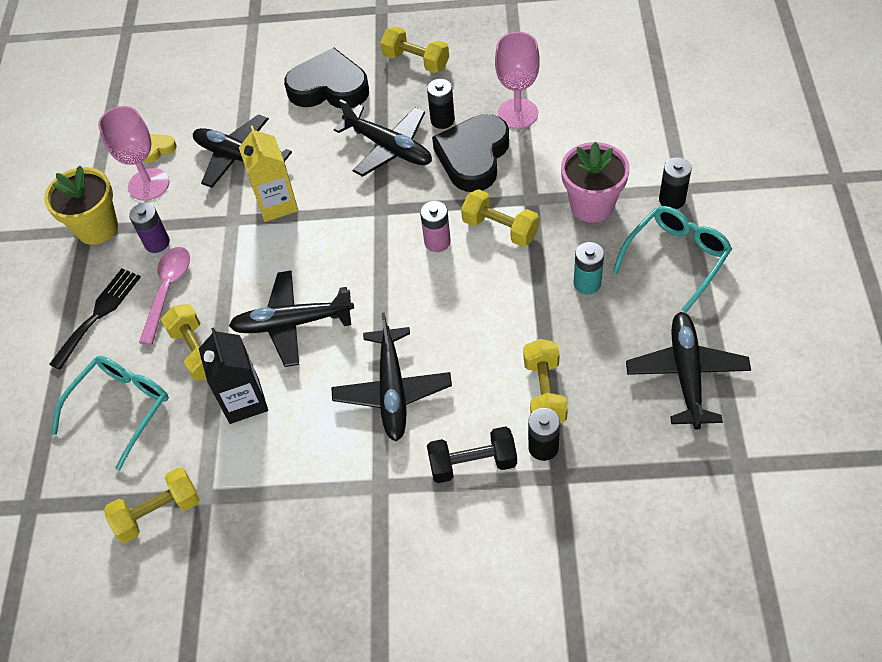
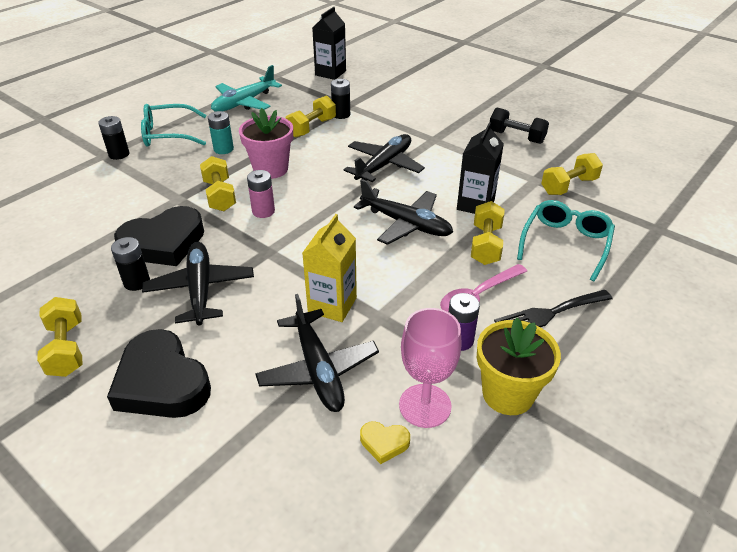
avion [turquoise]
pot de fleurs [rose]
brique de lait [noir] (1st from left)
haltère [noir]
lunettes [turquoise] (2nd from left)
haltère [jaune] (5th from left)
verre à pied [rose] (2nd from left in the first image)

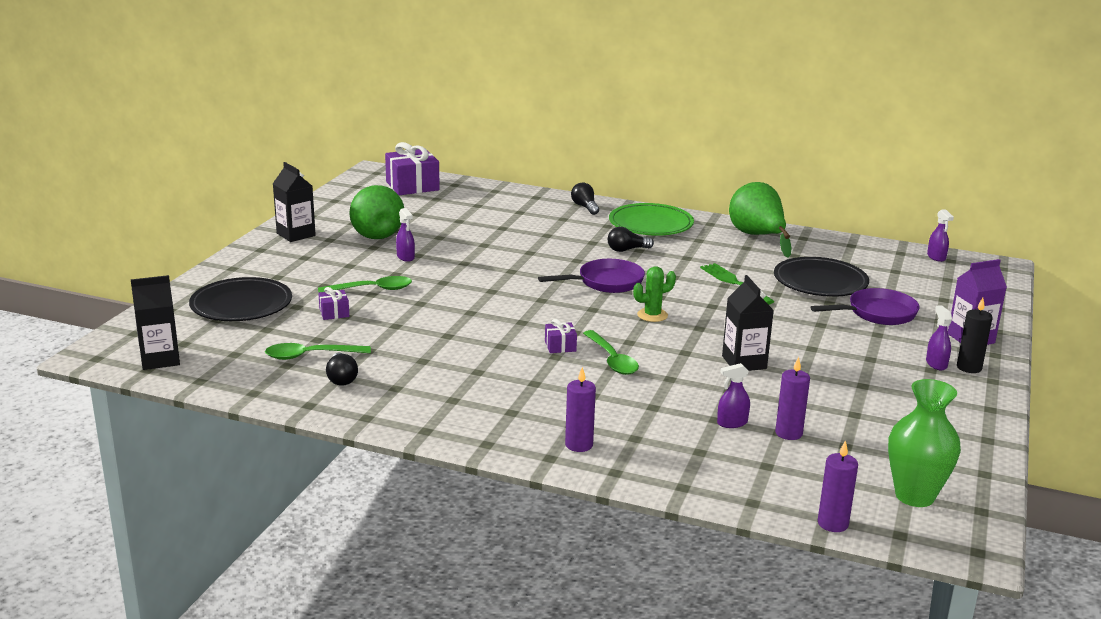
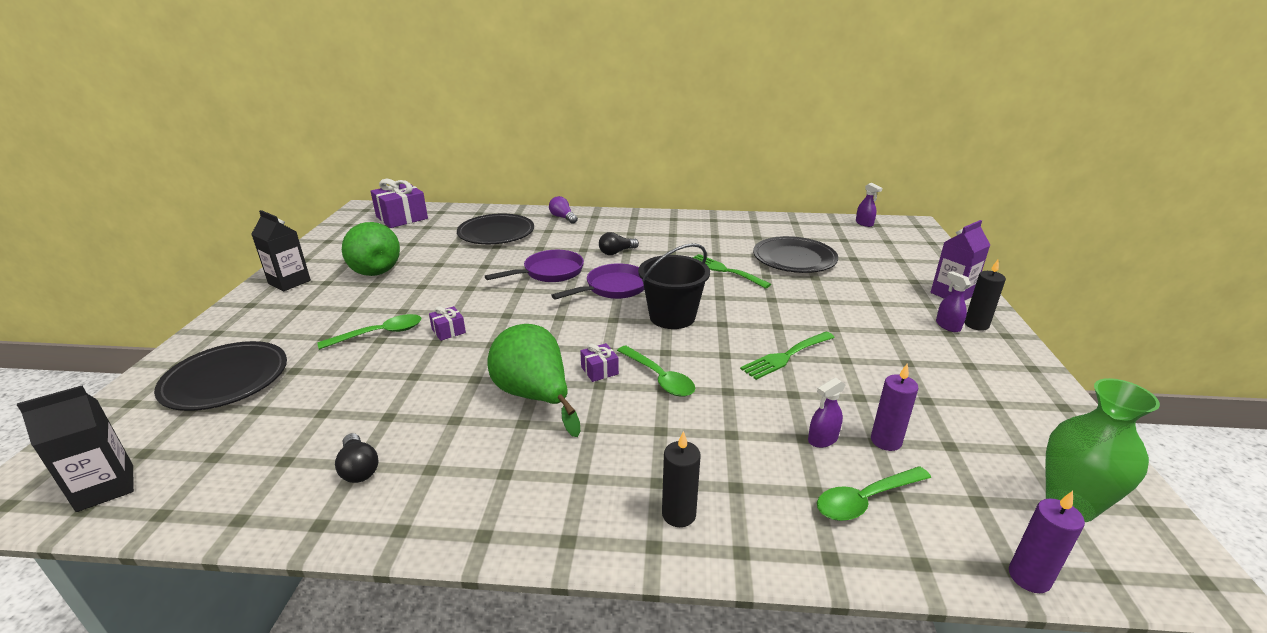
cadeau [violet] (2nd from left)
assiette [noir] (2nd from left)
poêle [violet] (1st from left)
poire [vert] (2nd from left)
ampoule [violet]
seau [noir]
bougie [noir] (1st from left)
fourchette [vert] (2nd from left)
cuillère [vert] (3rd from left)
vaporisateur [violet] (1st from left in the first image)
assiette [vert]

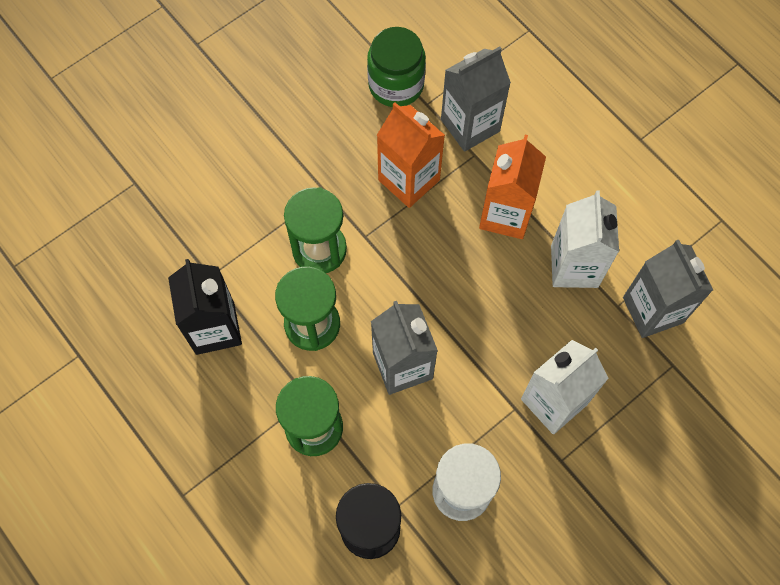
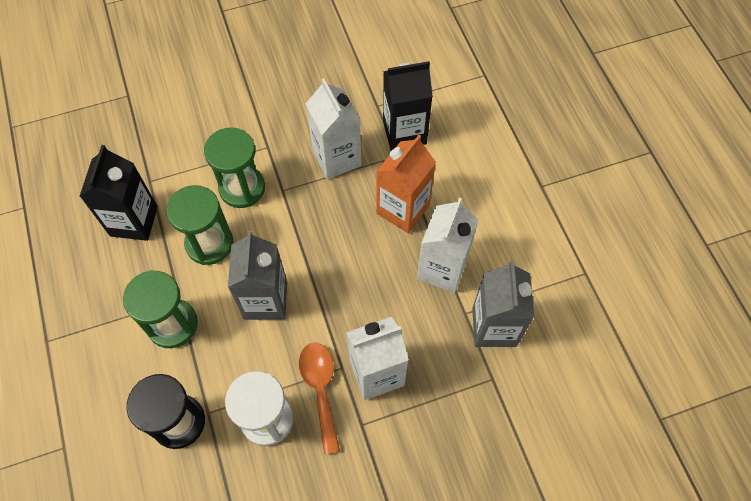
cuillère [orange]
brique de lait [blanc] (1st from left)
brique de lait [noir] (2nd from left)
bocal [vert]

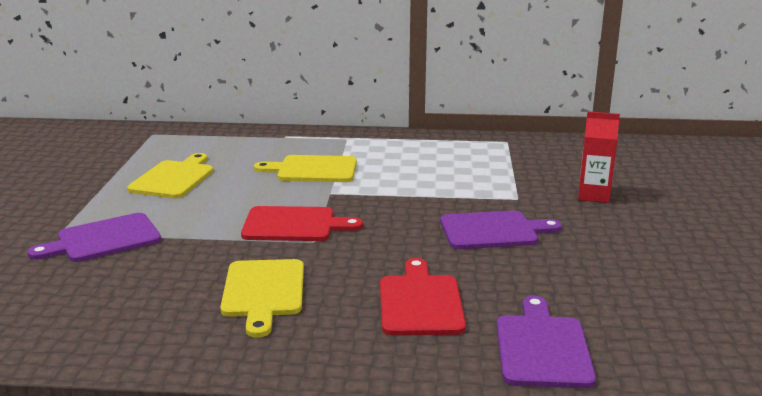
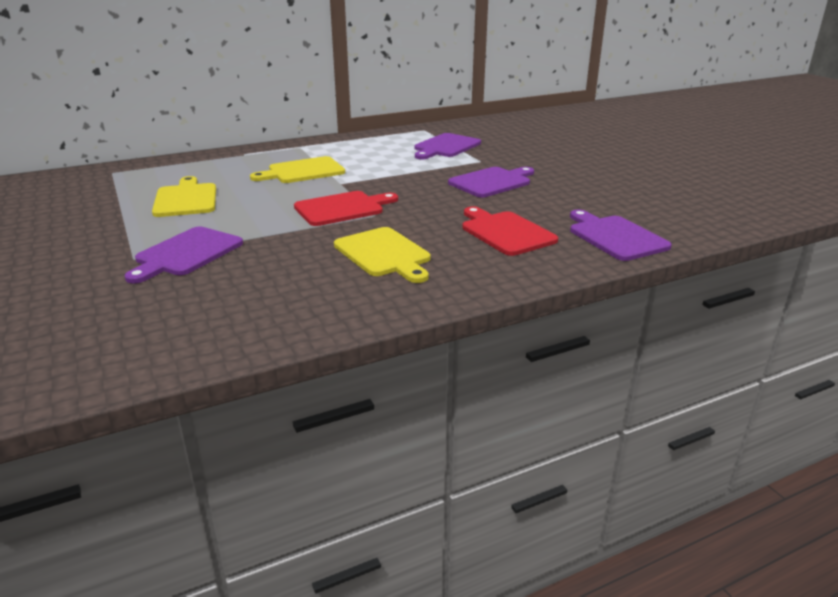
planche à découper [violet] (2nd from left)
brique de lait [rouge]

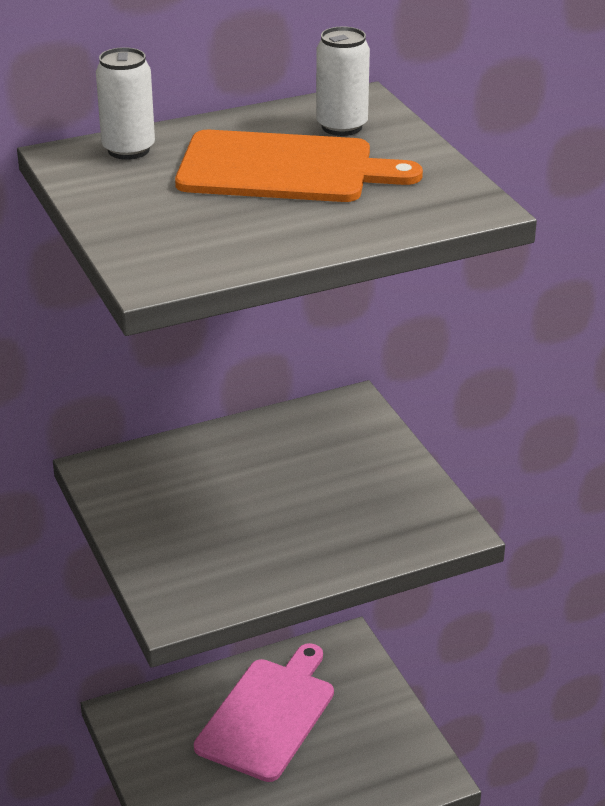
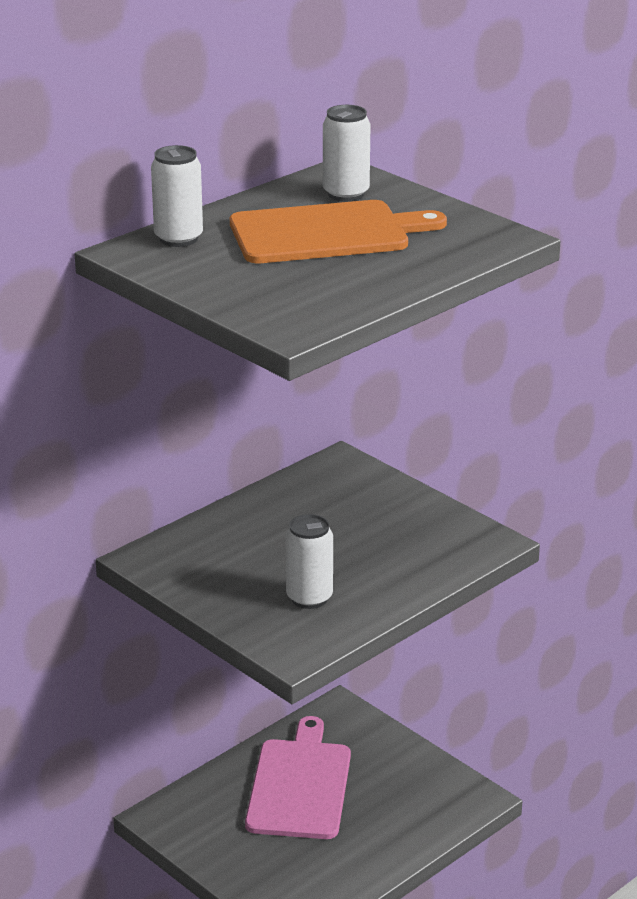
canette [blanc] (2nd from left)

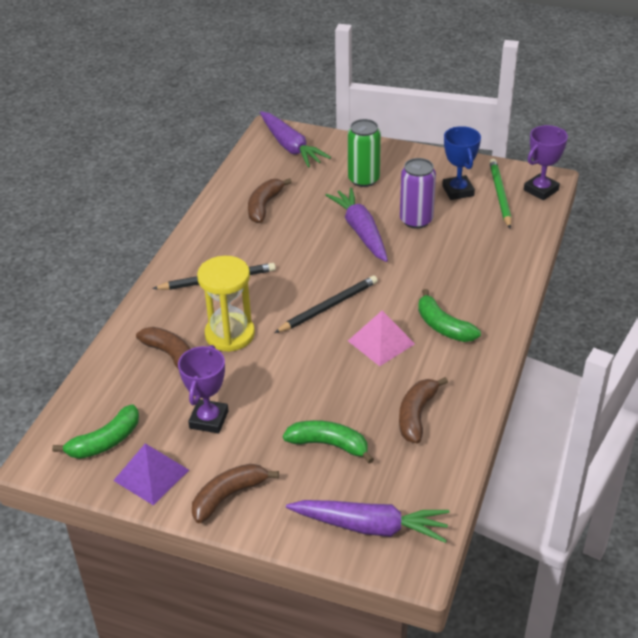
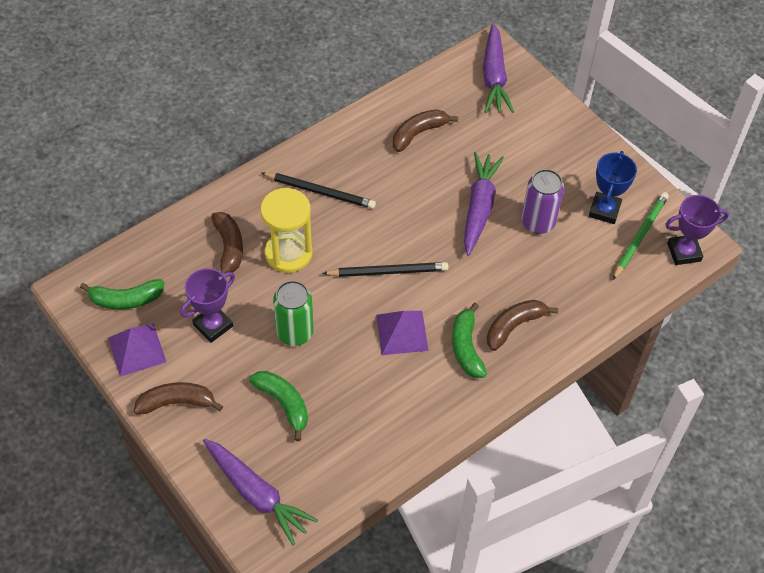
canette [vert]
pyramide [violet] (2nd from left)
banane [marron] (4th from left)

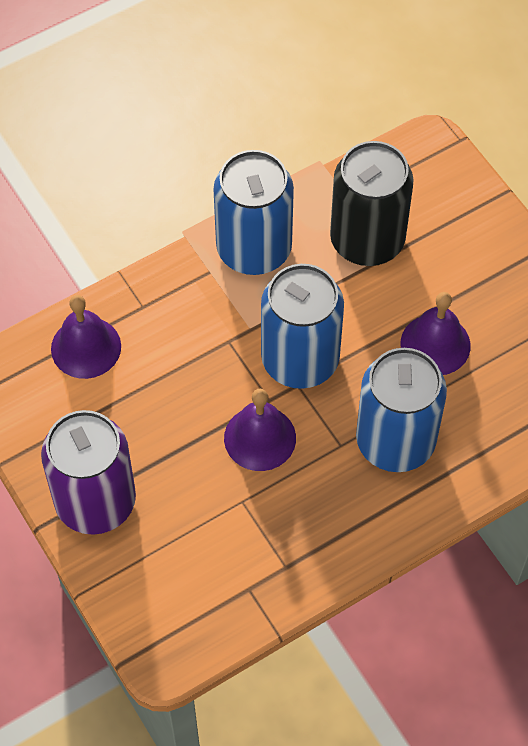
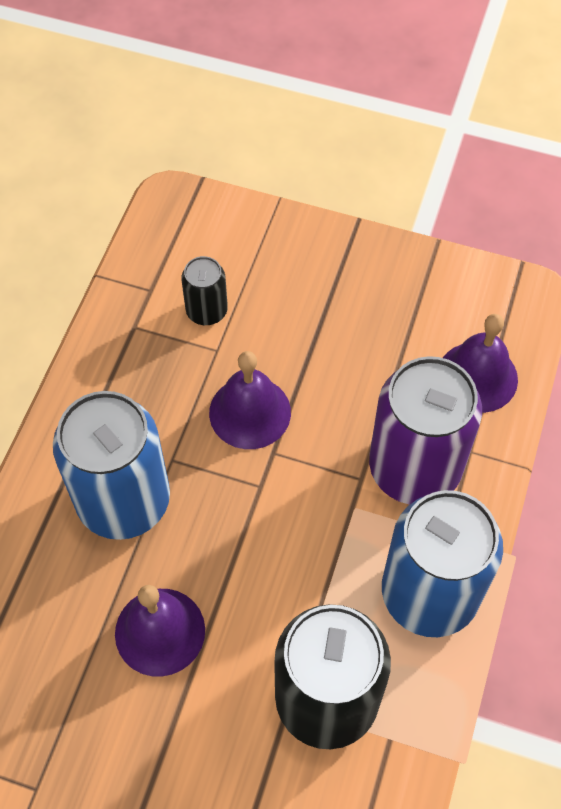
canette [noir] (1st from left)
canette [violet]
canette [bleu] (2nd from left in the first image)

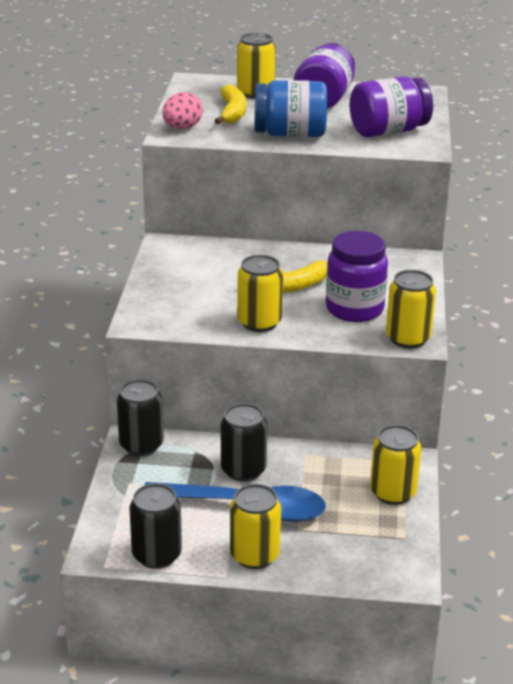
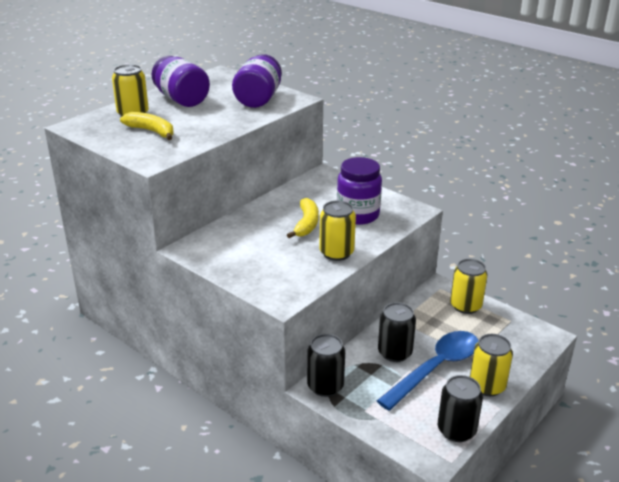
œuf [rose]
bocal [bleu]
canette [jaune] (5th from left in the first image)

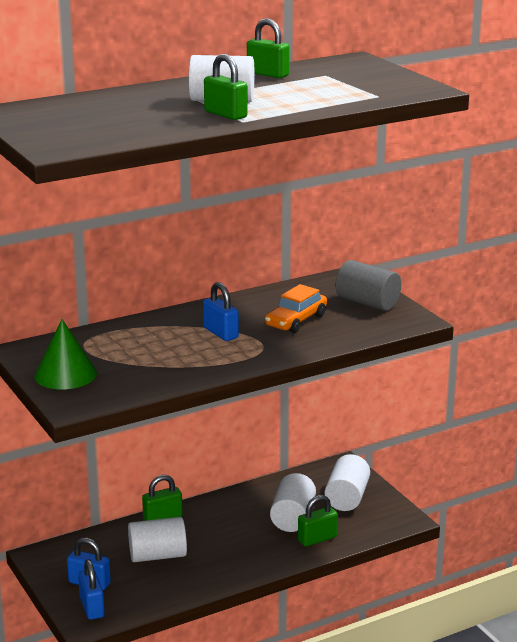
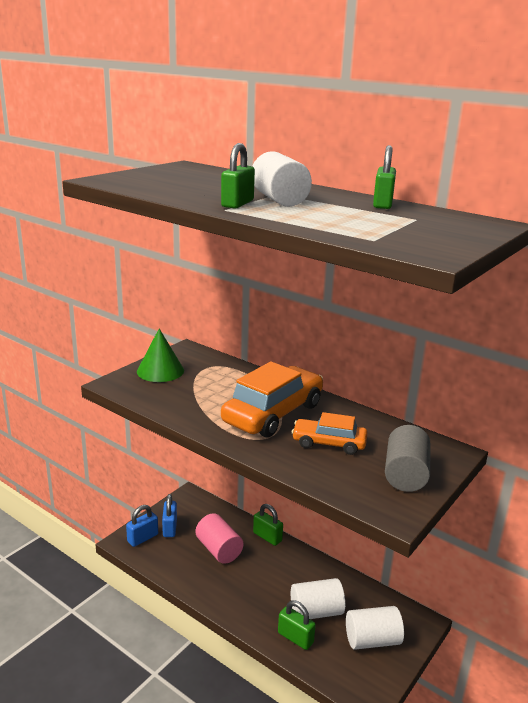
cylindre [rose]
voiture [orange] (1st from left)

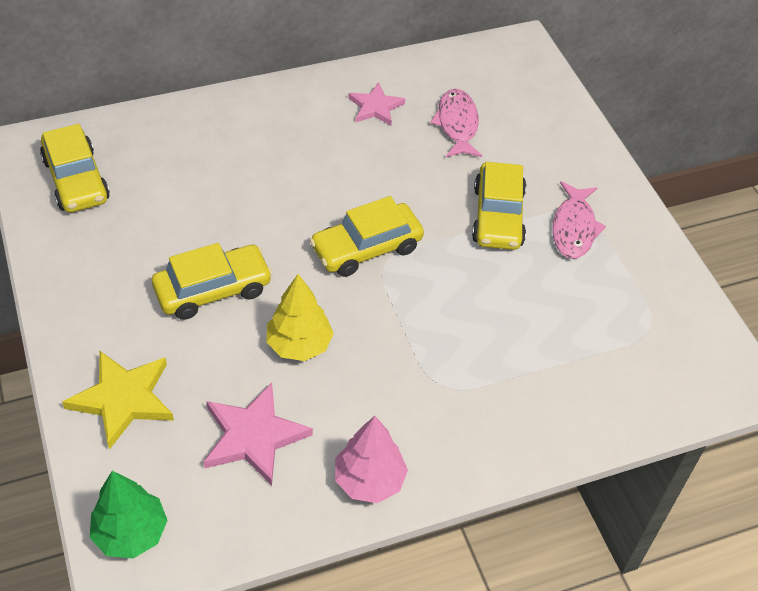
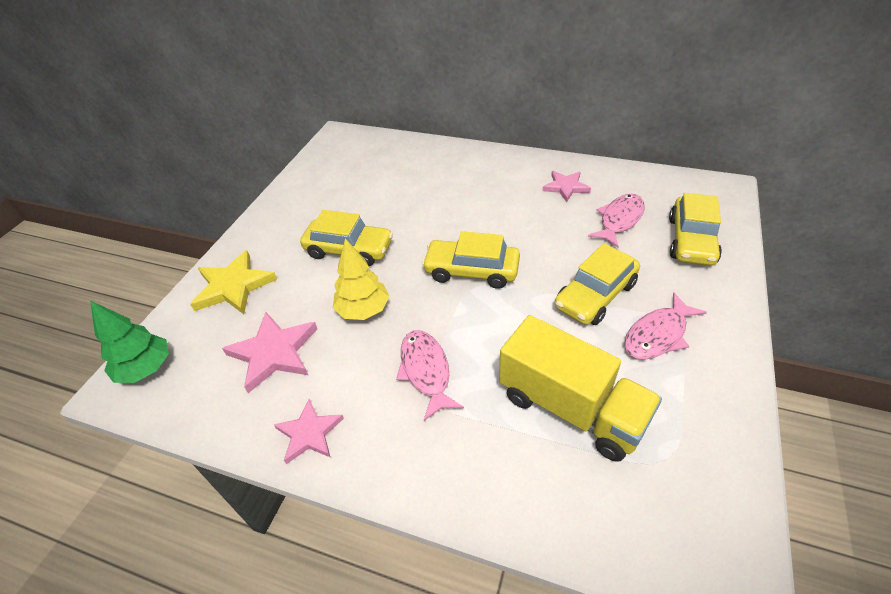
étoile [rose] (2nd from left)
poisson [rose] (1st from left)
camion [jaune]
voiture [jaune] (4th from left)

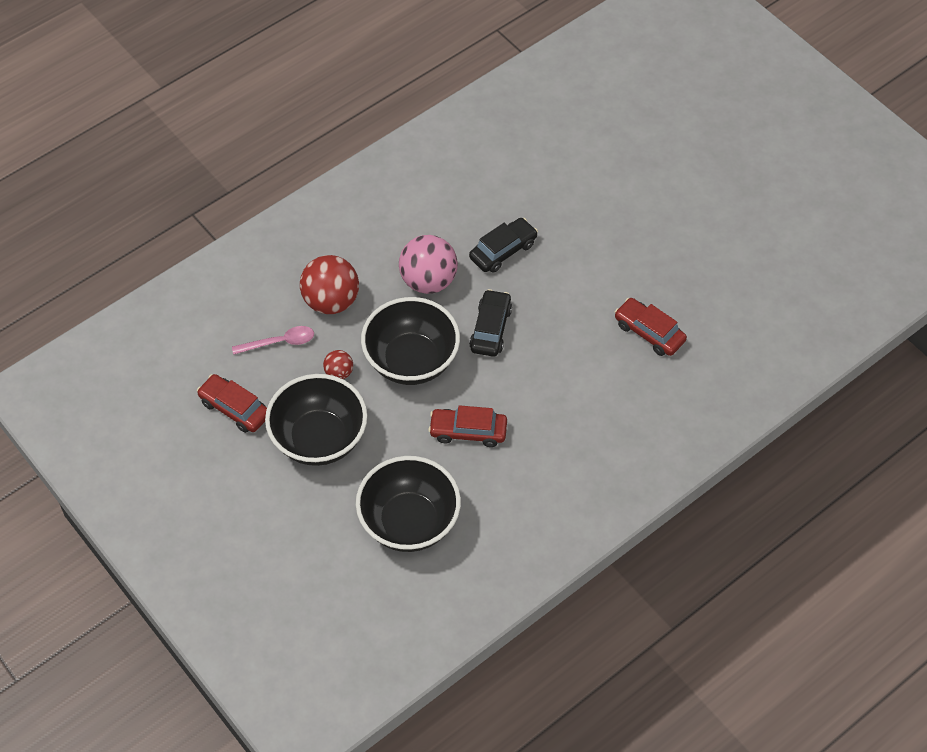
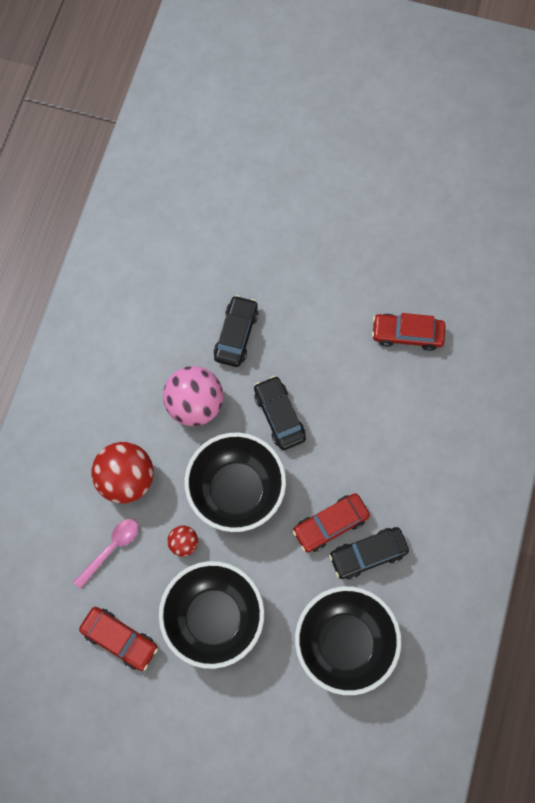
voiture [rouge] (1st from left)
voiture [noir] (3rd from left)

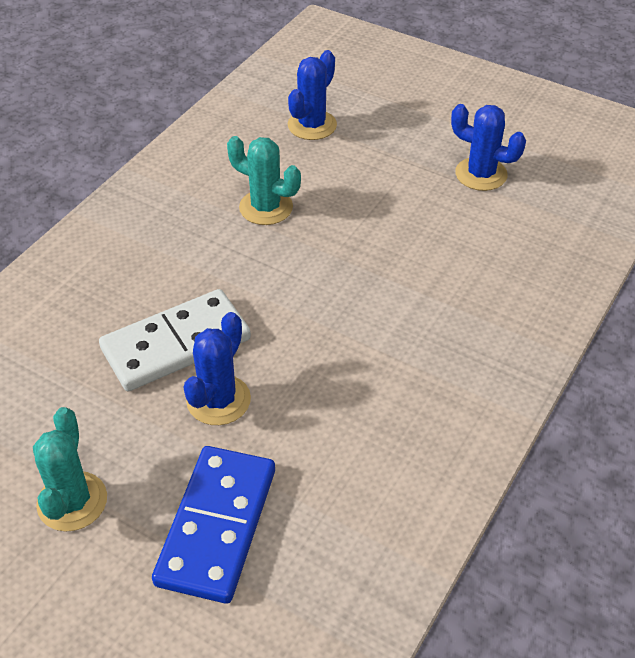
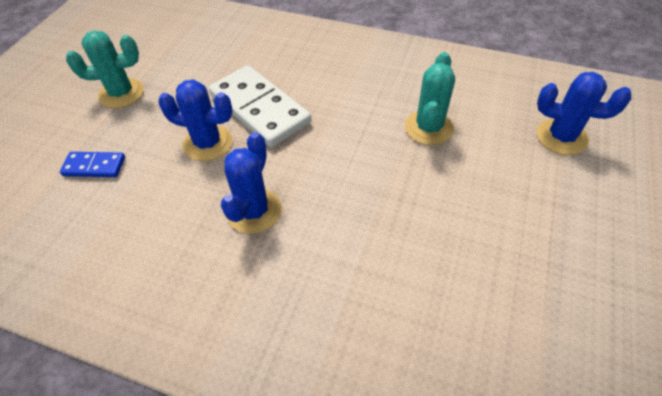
domino [bleu]
cactus [bleu] (2nd from left)

